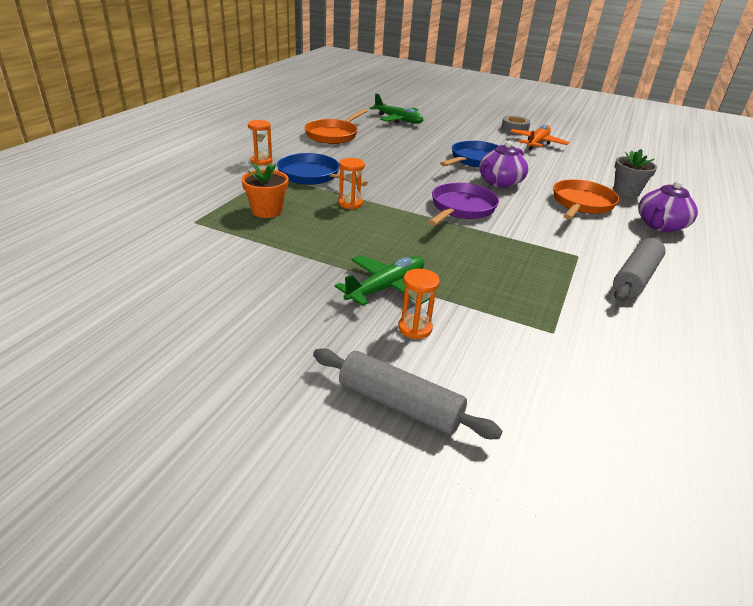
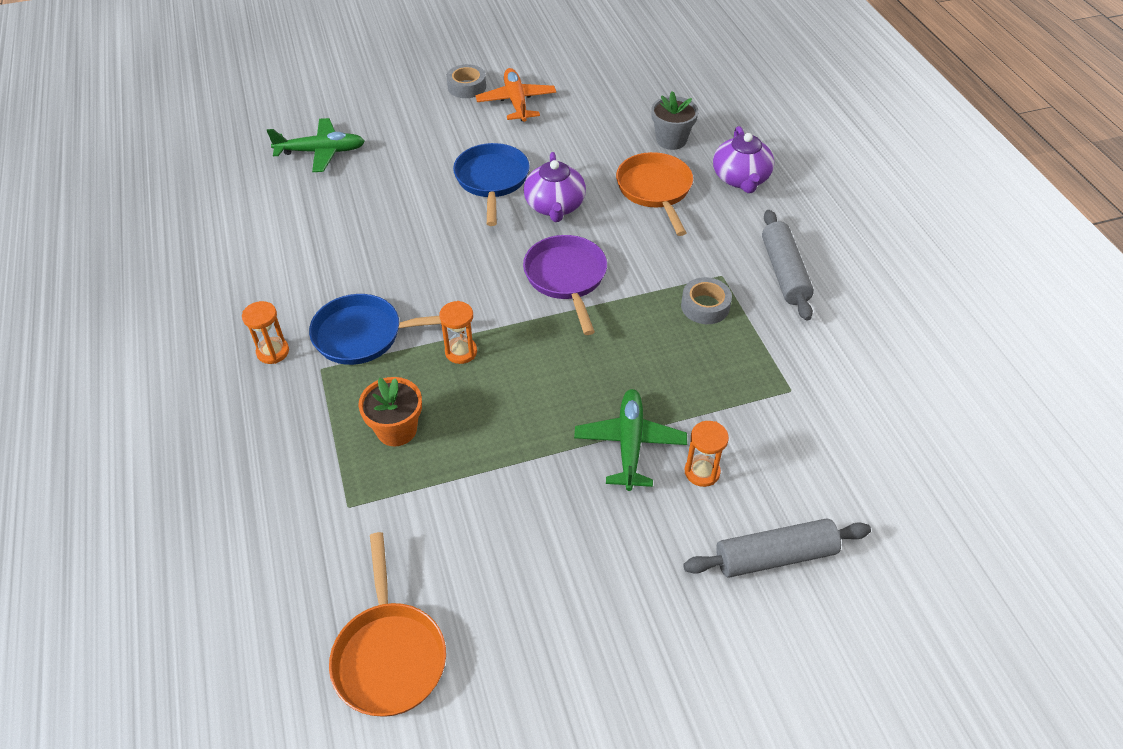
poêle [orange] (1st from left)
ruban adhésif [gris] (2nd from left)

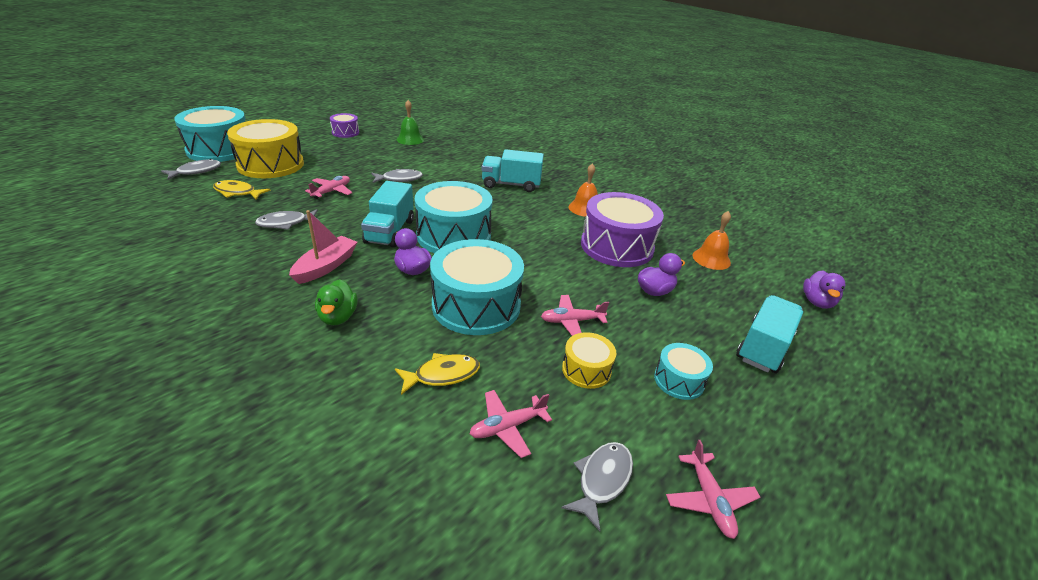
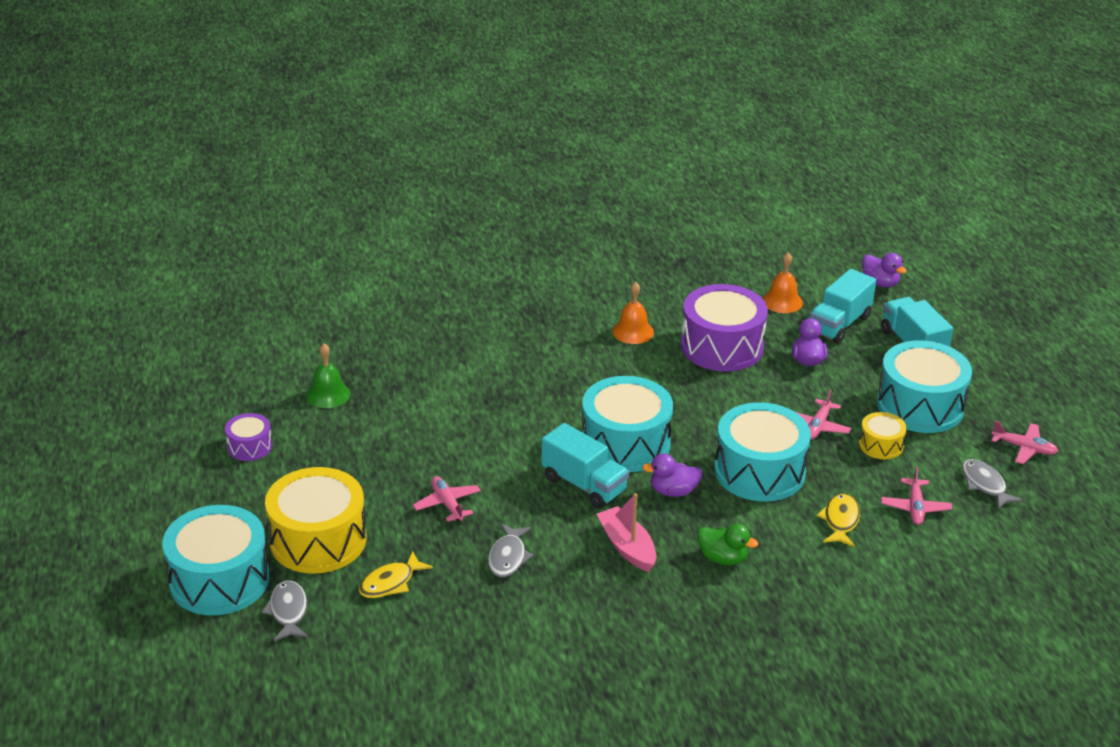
camion [turquoise] (2nd from left)
tambour [turquoise] (4th from left)
poisson [gris] (3rd from left in the first image)

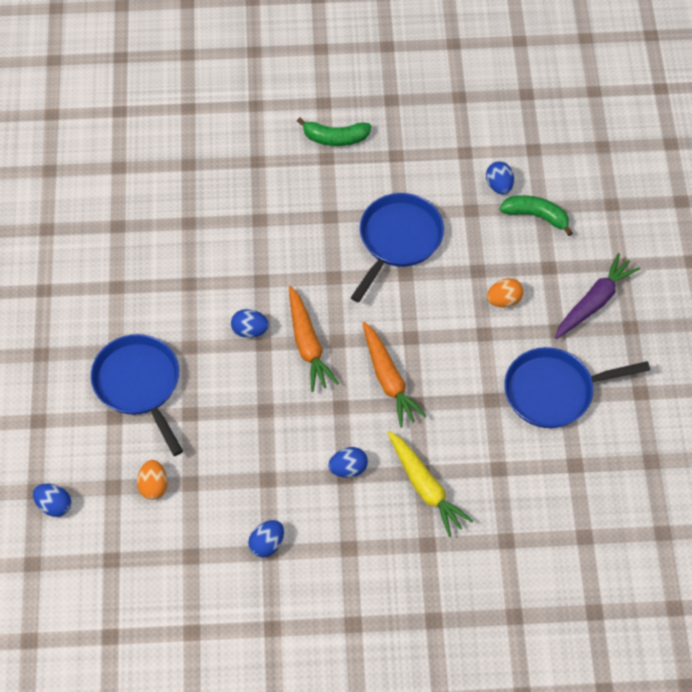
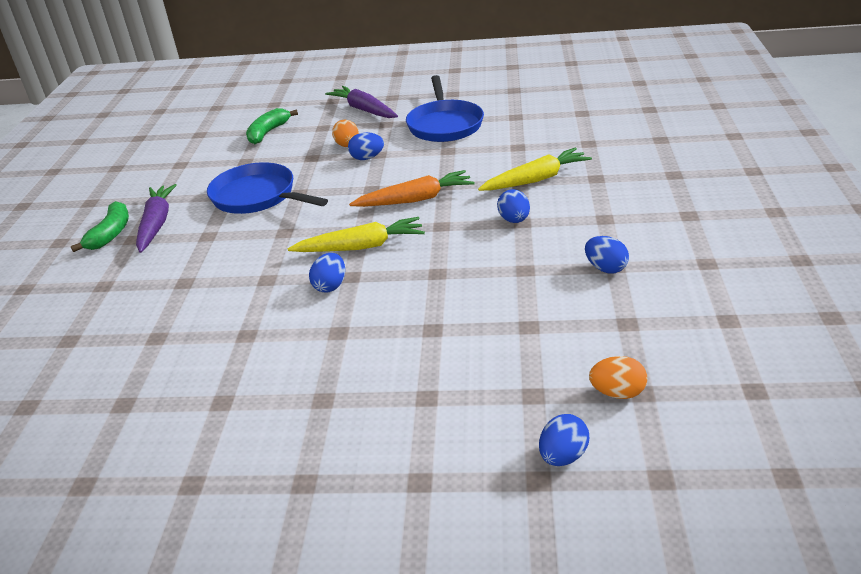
carotte [violet] (1st from left)
carotte [jaune] (1st from left)
œuf [bleu] (2nd from left)
œuf [orange] (2nd from left)
poêle [bleu] (1st from left in the first image)

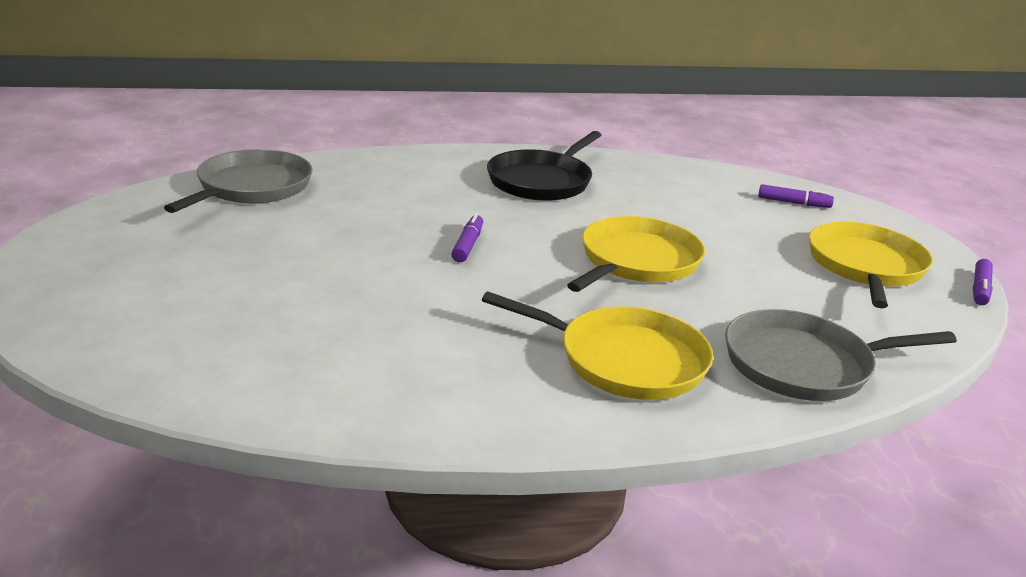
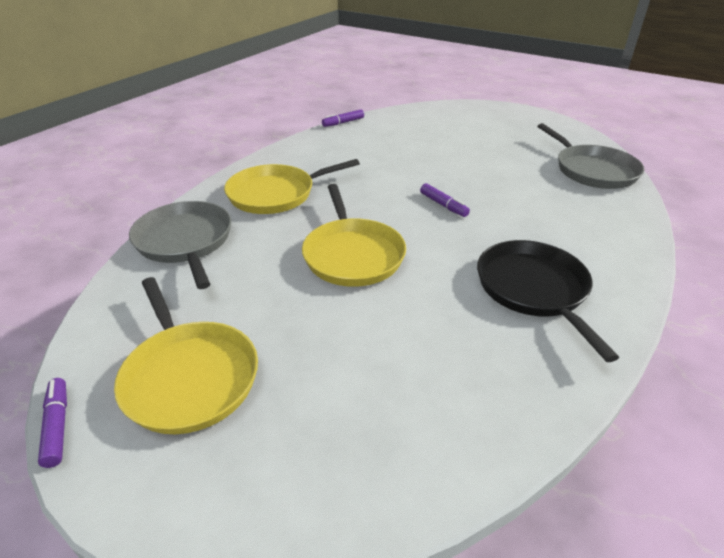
poêle [gris] (1st from left)
feutre [violet] (2nd from left)

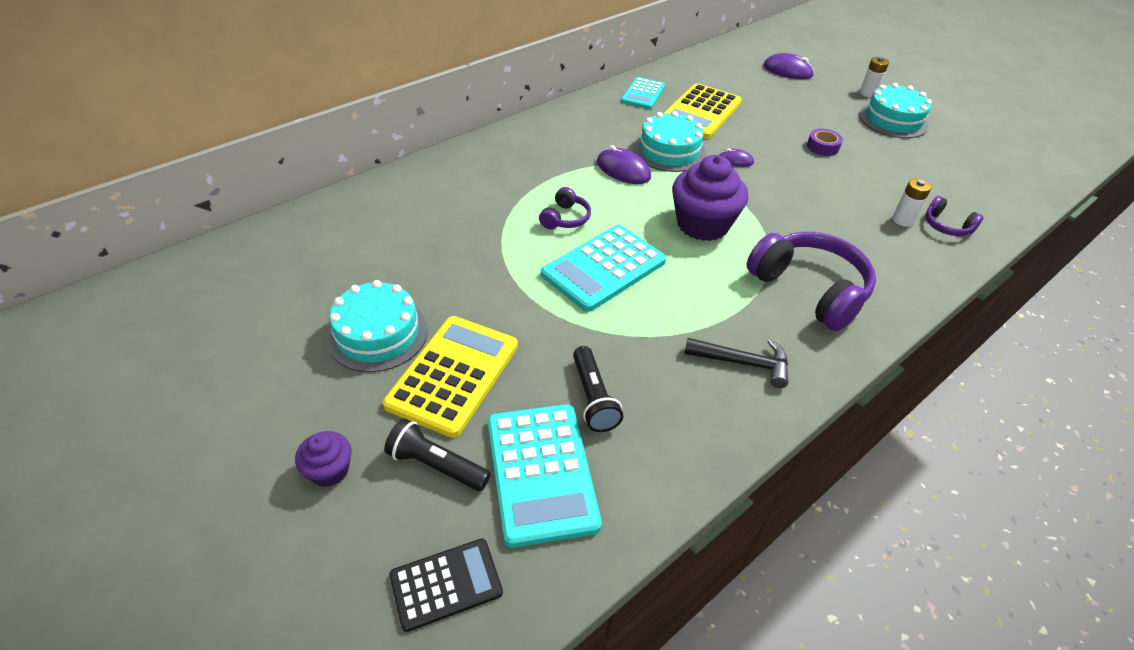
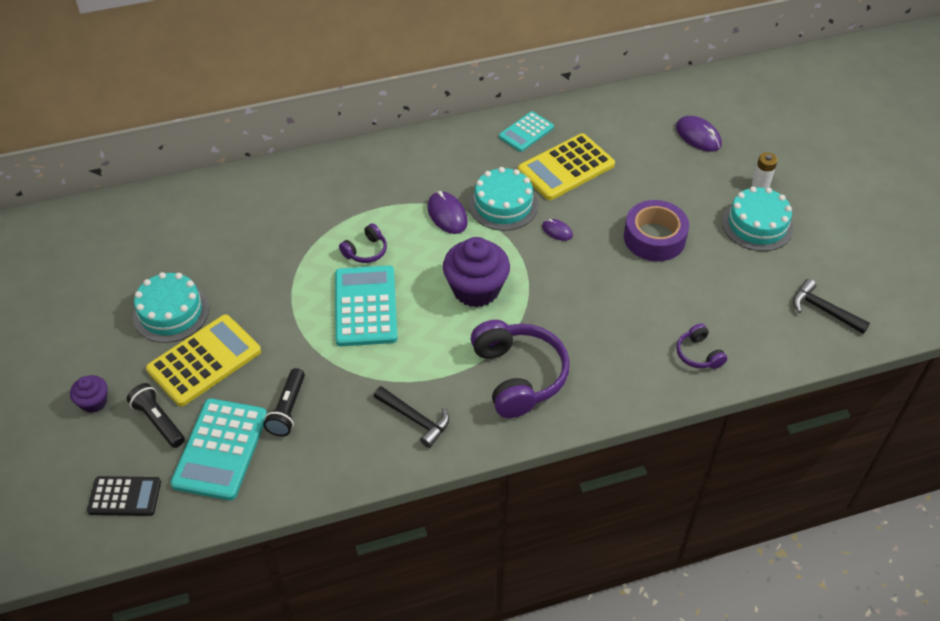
calculatrice [turquoise] (2nd from left)
ruban adhésif [violet]
marteau [noir] (2nd from left)
pile [blanc] (2nd from left in the first image)

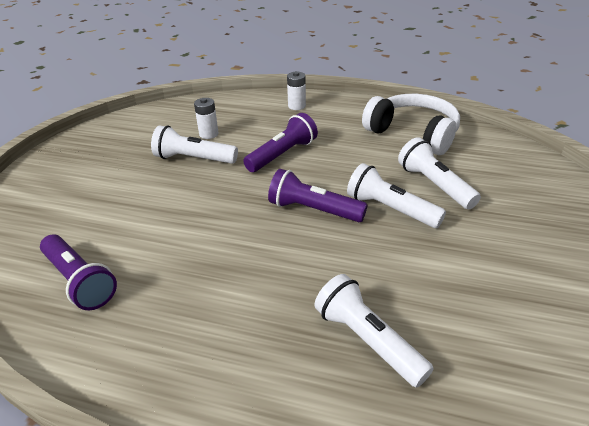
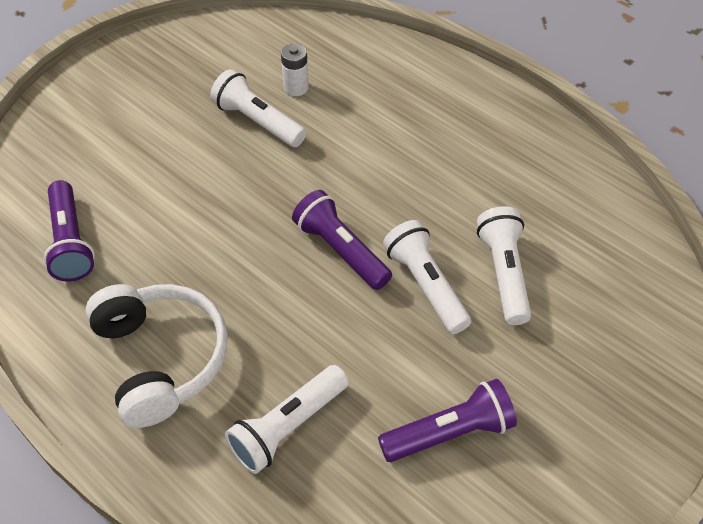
casque audio [blanc]
lampe de poche [blanc] (2nd from left)
lampe de poche [violet] (3rd from left)
pile [blanc] (2nd from left in the first image)

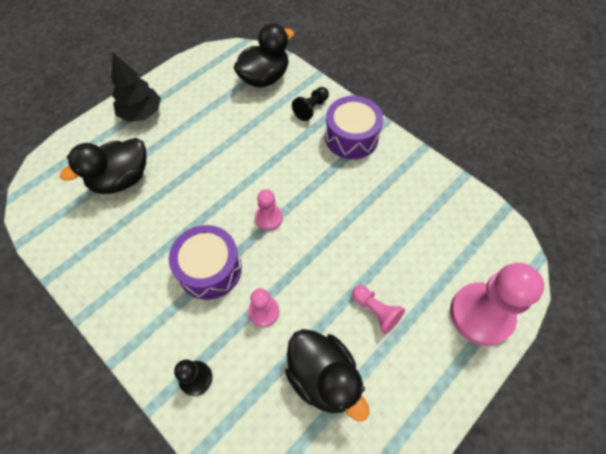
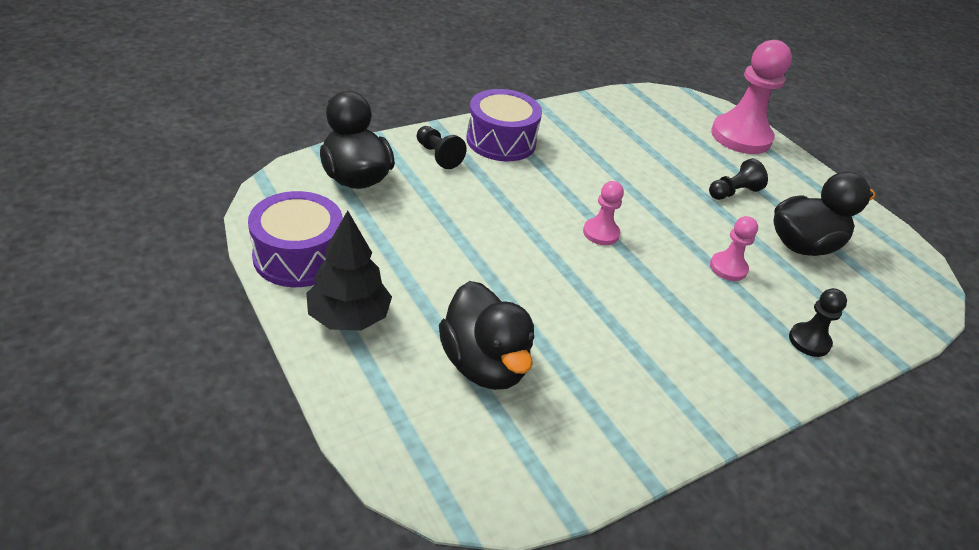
tambour [violet] (1st from left)
pion [noir] (2nd from left)

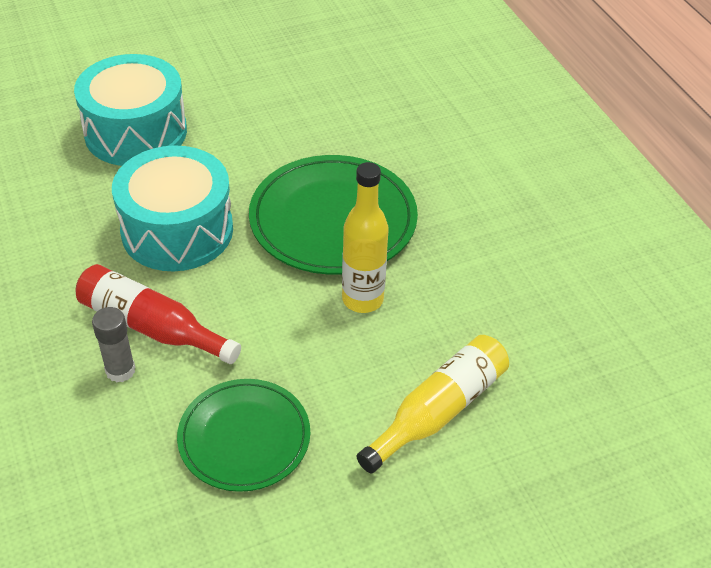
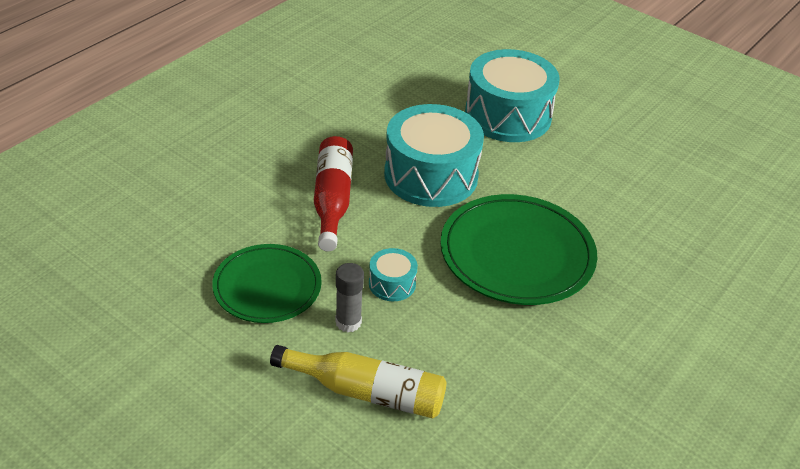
bâton de colle [gris]
tambour [turquoise] (1st from left)
bouteille [jaune] (1st from left in the first image)

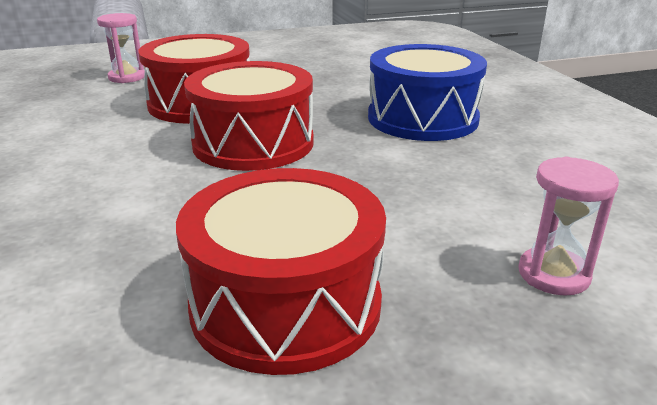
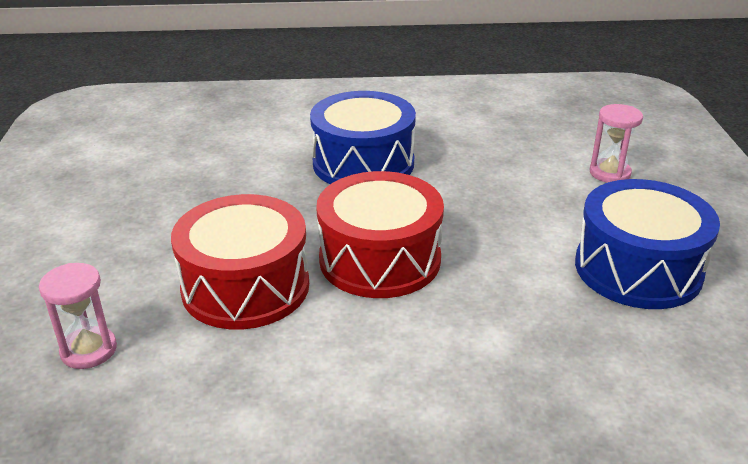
tambour [bleu] (2nd from left)

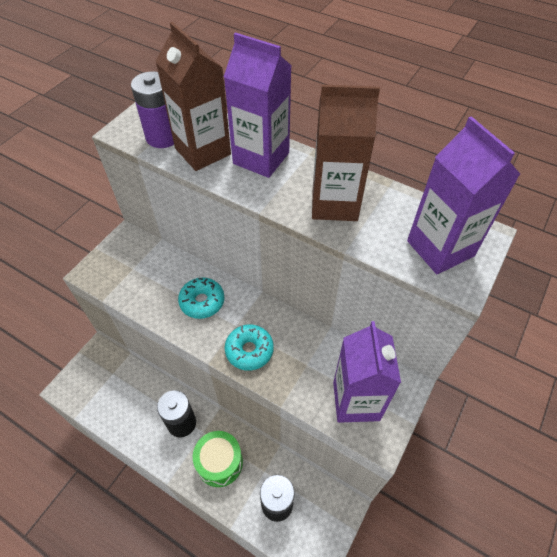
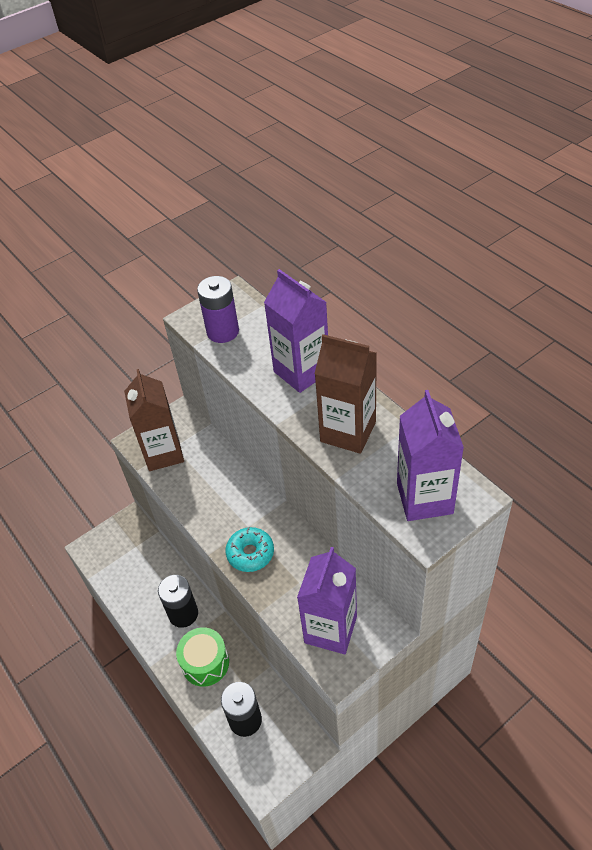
brique de lait [marron] (1st from left)
beignet [turquoise] (1st from left in the first image)

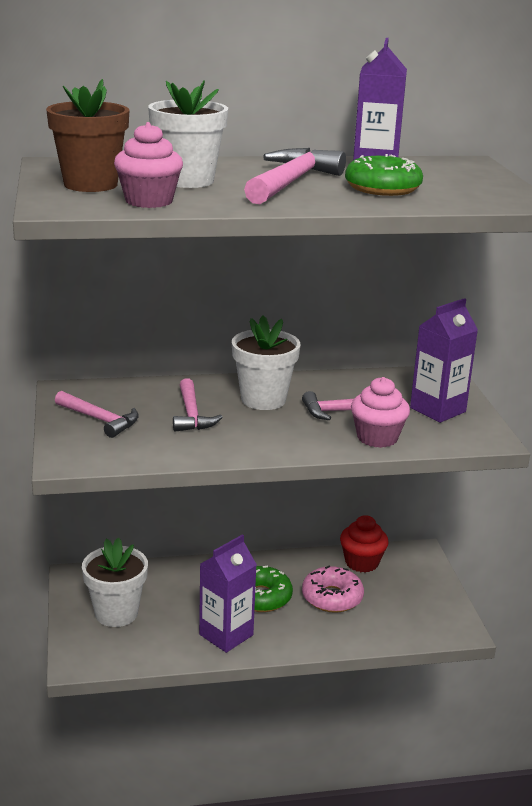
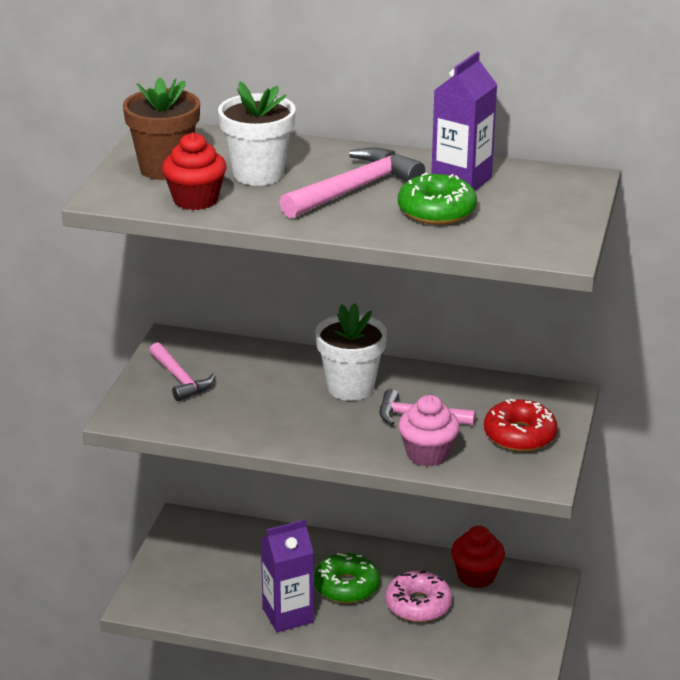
muffin [rouge] (1st from left)
beignet [rouge]
pot de fleurs [blanc] (1st from left in the first image)
marteau [rose] (2nd from left in the first image)

